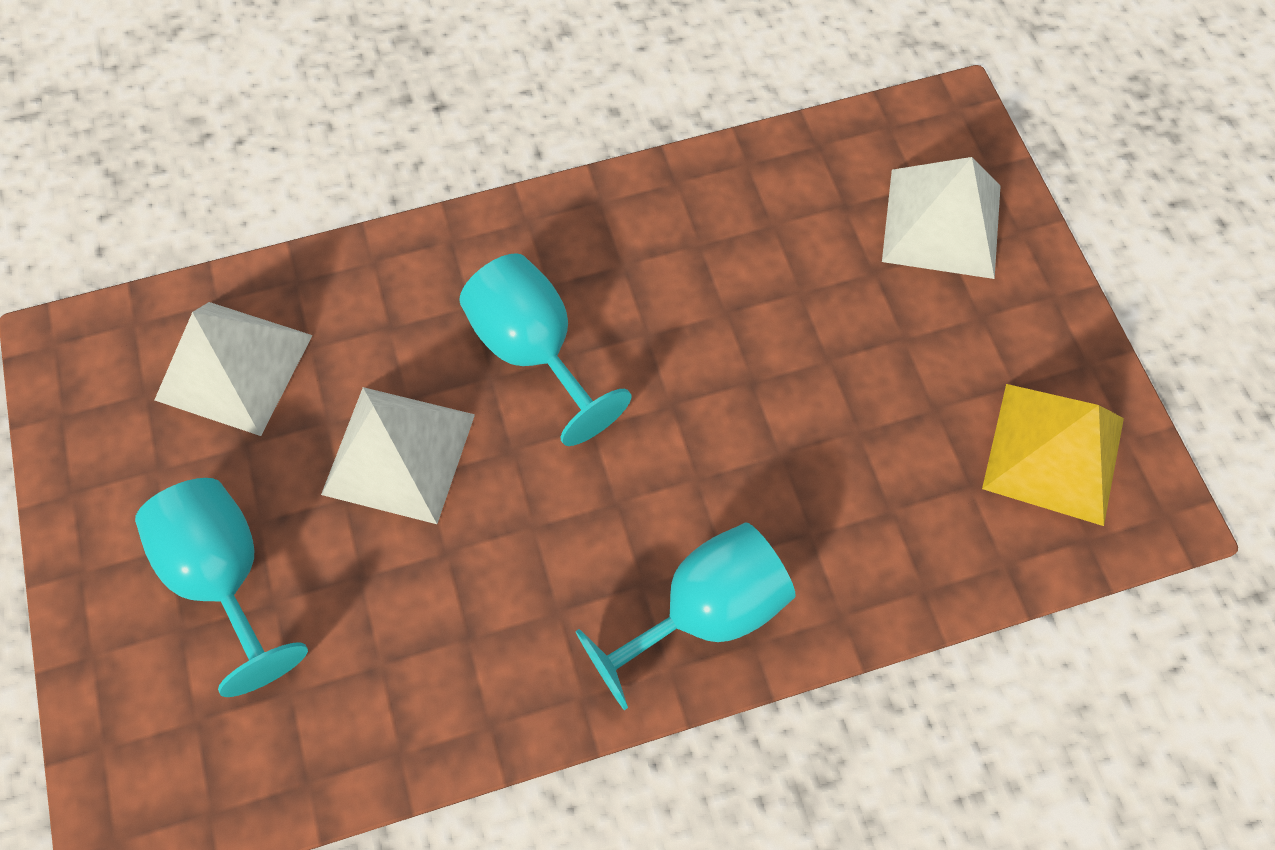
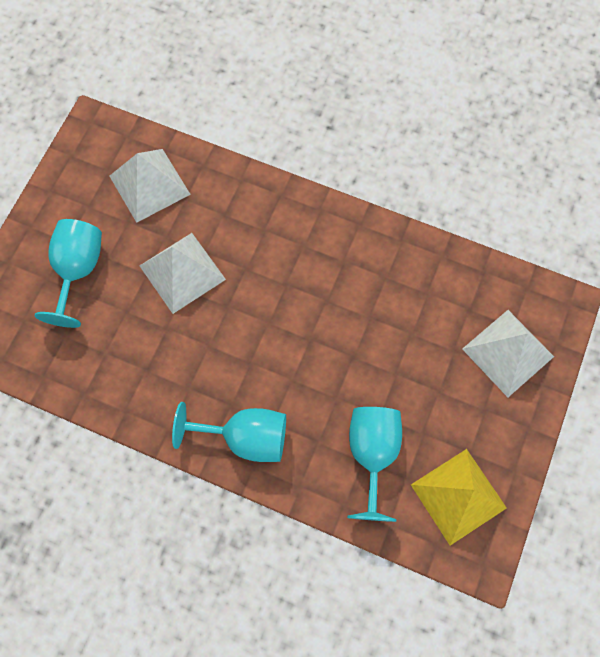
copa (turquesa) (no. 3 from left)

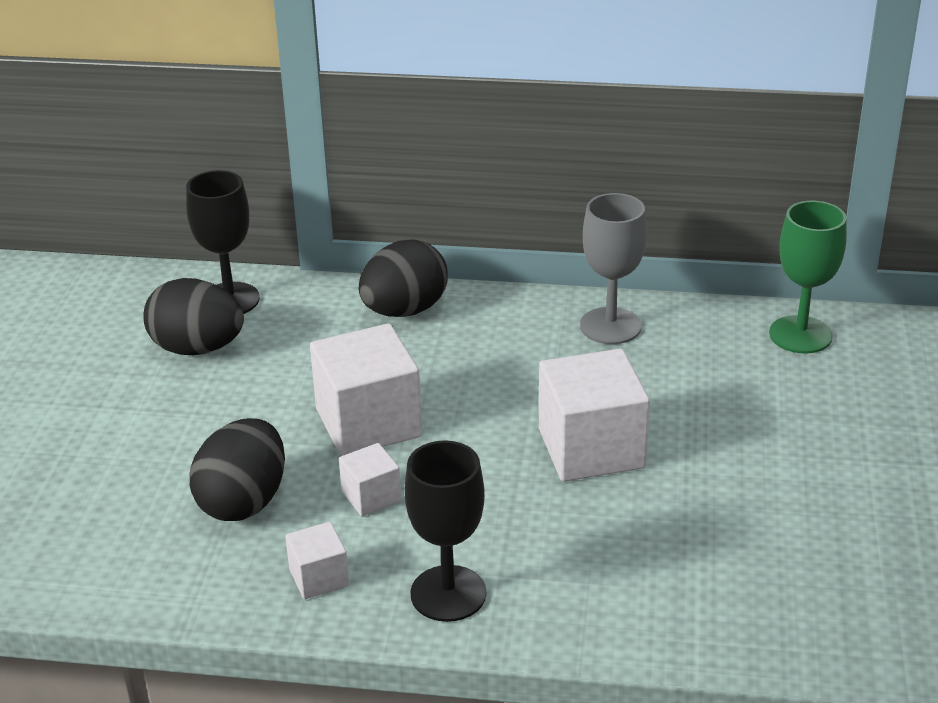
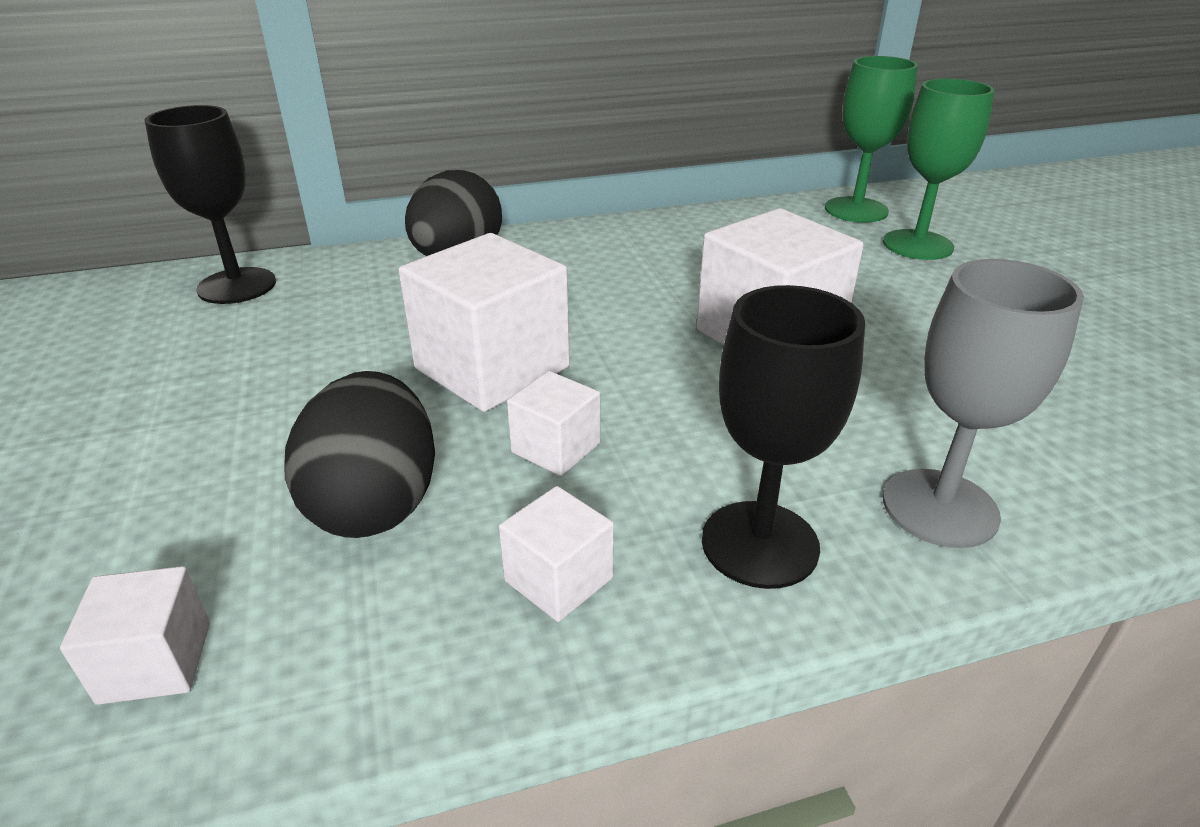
cubo (blanco) (no. 1 from left)
copa (verde) (no. 2 from left)
copa (gris)
huevo (negro) (no. 1 from left in the first image)

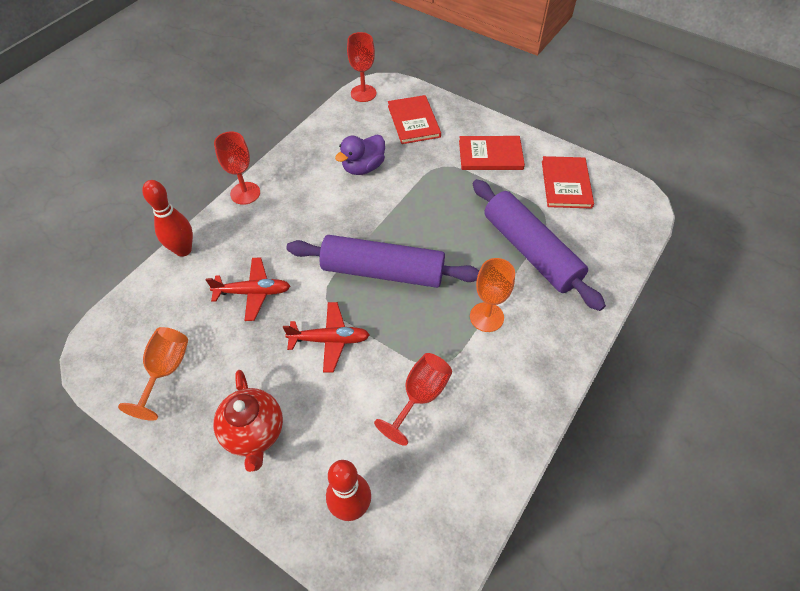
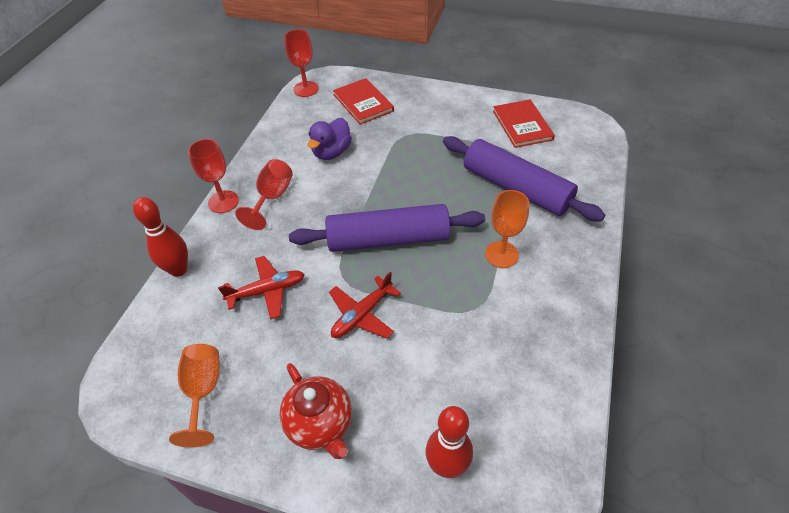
copa (rojo) (no. 2 from left)
avión (rojo) (no. 2 from left)
libro (rojo) (no. 2 from left in the first image)

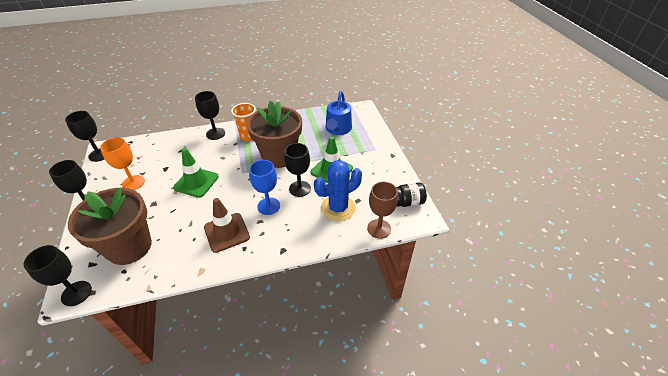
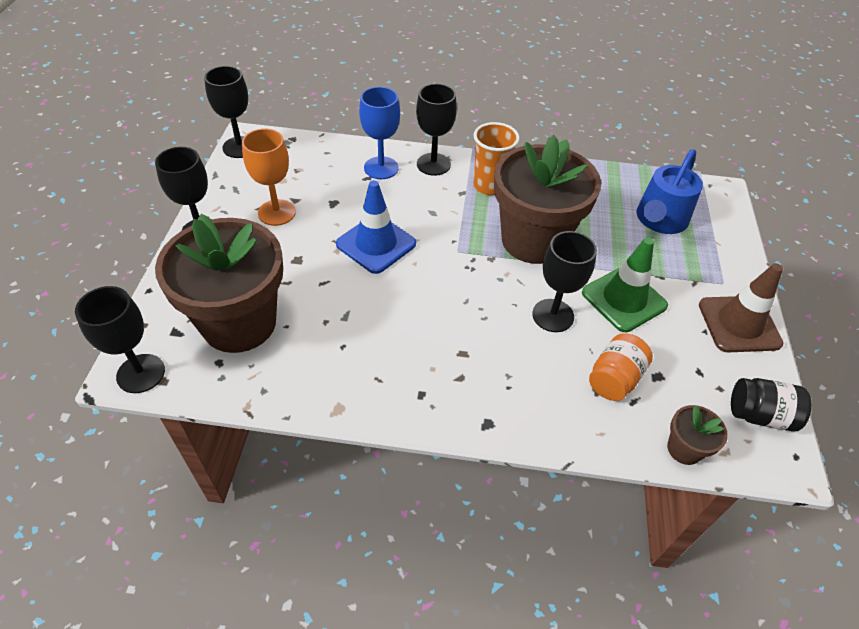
cono de tráfico (azul)
copa (azul)
tarro (naranja)
maceta (marrón) (no. 3 from left)
cono de tráfico (marrón)

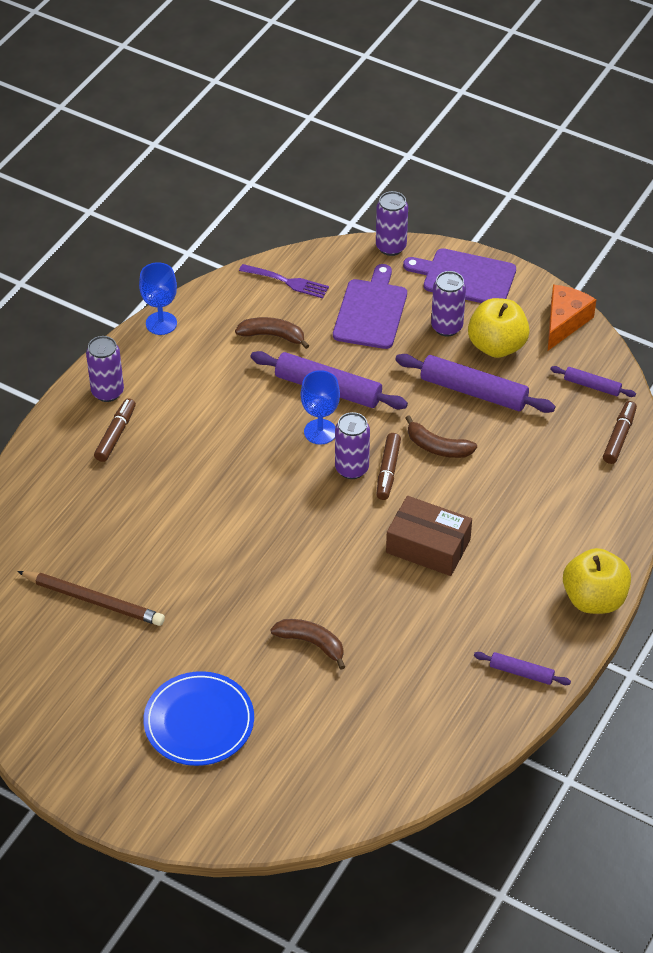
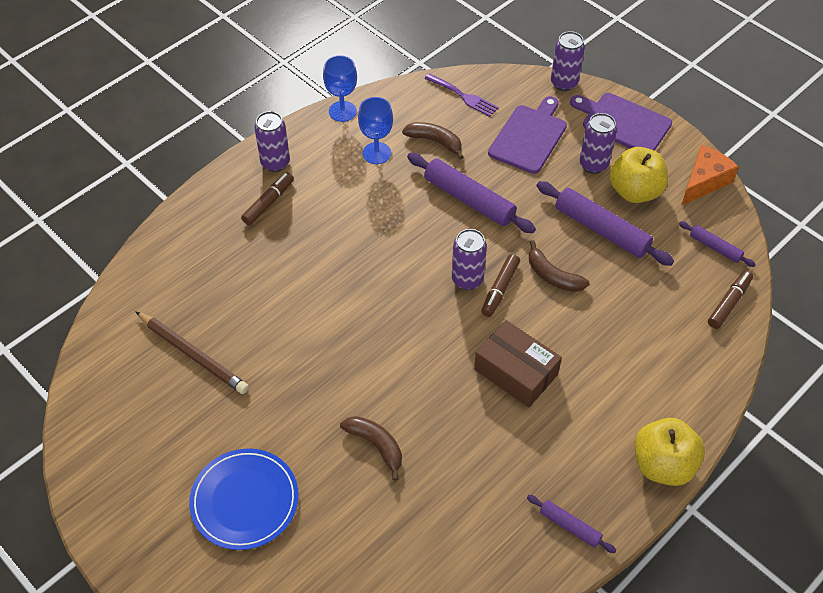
copa (azul) (no. 2 from left)

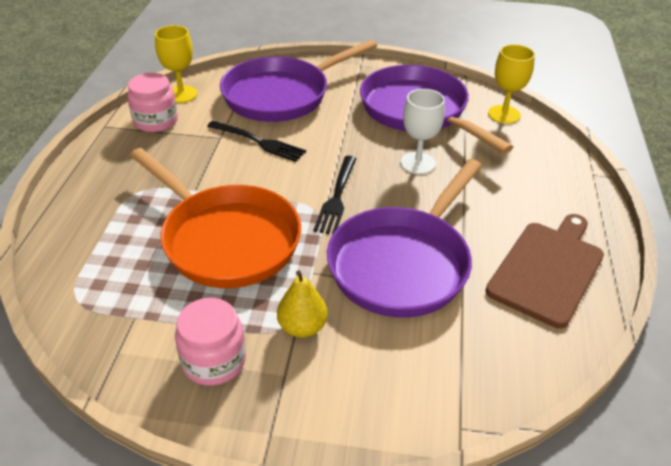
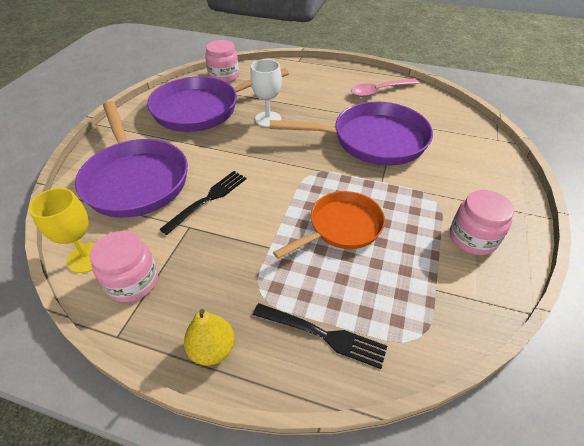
pera (amarillo)
tarro (rosa) (no. 2 from left)
tenedor (negro) (no. 2 from left)
sartén (morado) (no. 3 from left)
sartén (naranja)
cuchara (rosa)

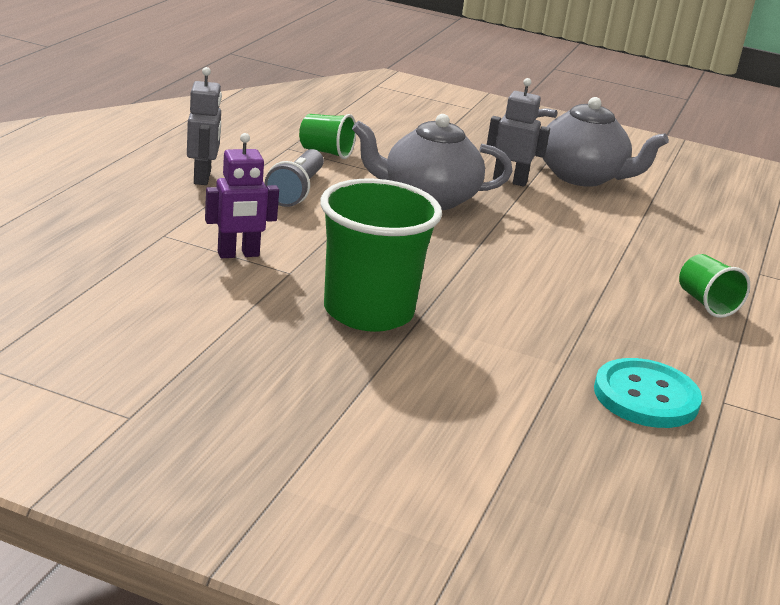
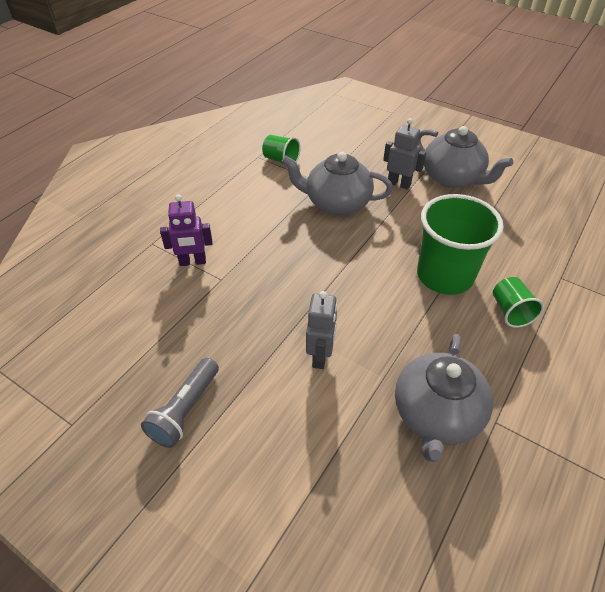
lámpara de mano (gris)
robot (gris) (no. 1 from left)
tetera (gris) (no. 2 from left)
vaso (verde) (no. 2 from left)

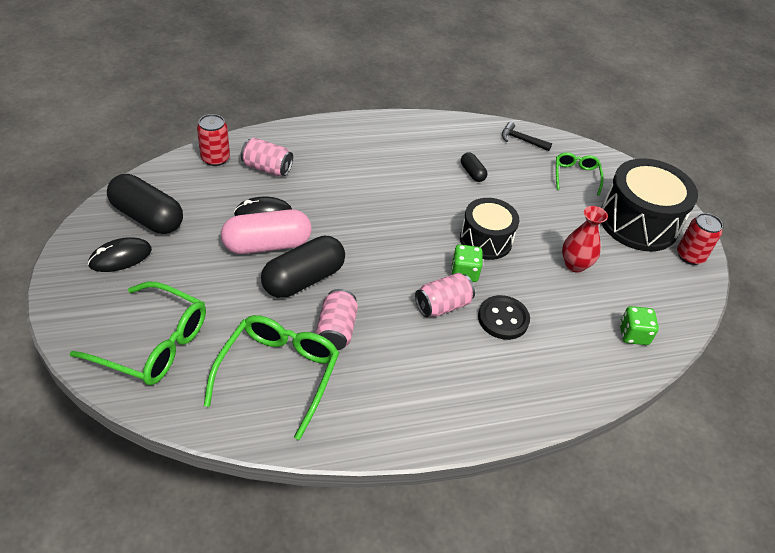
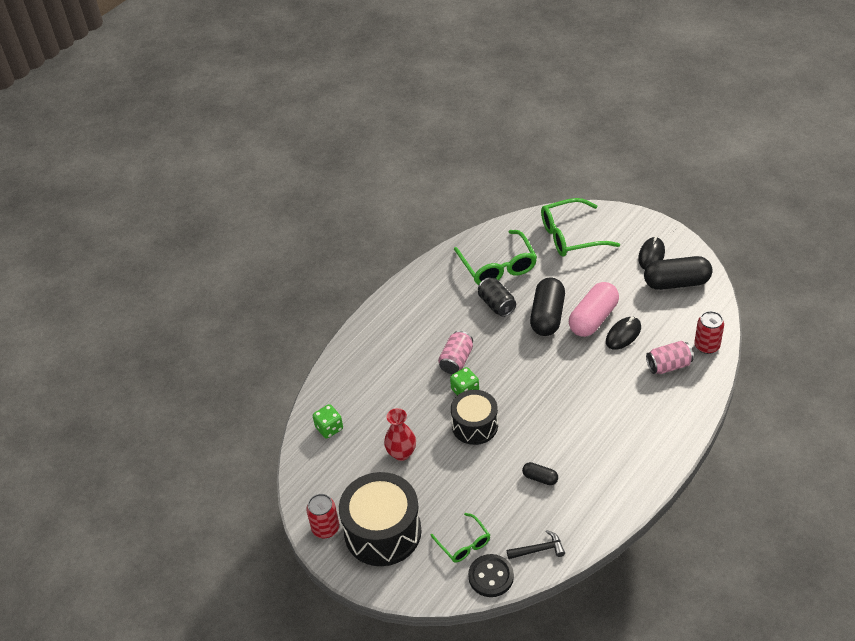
botón (negro)
lata (negro)

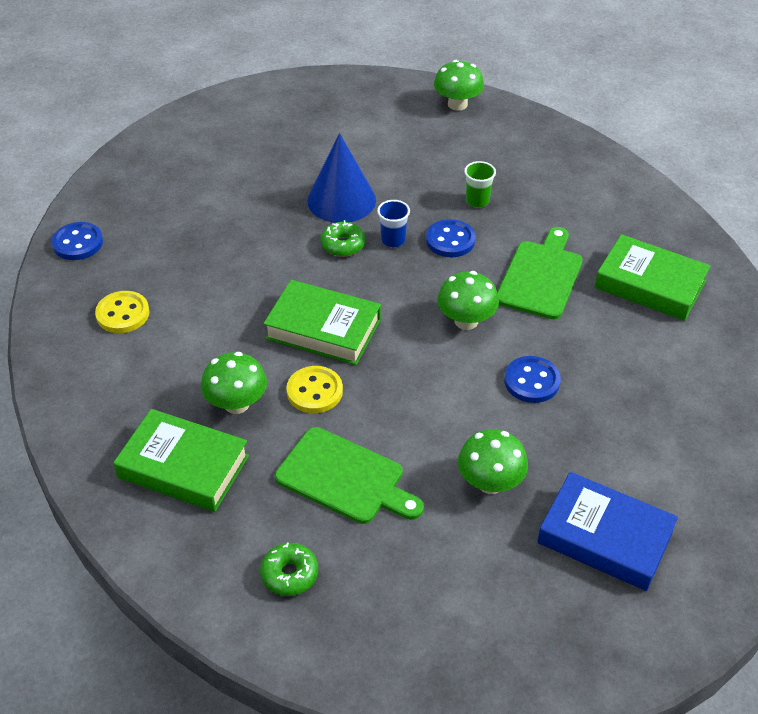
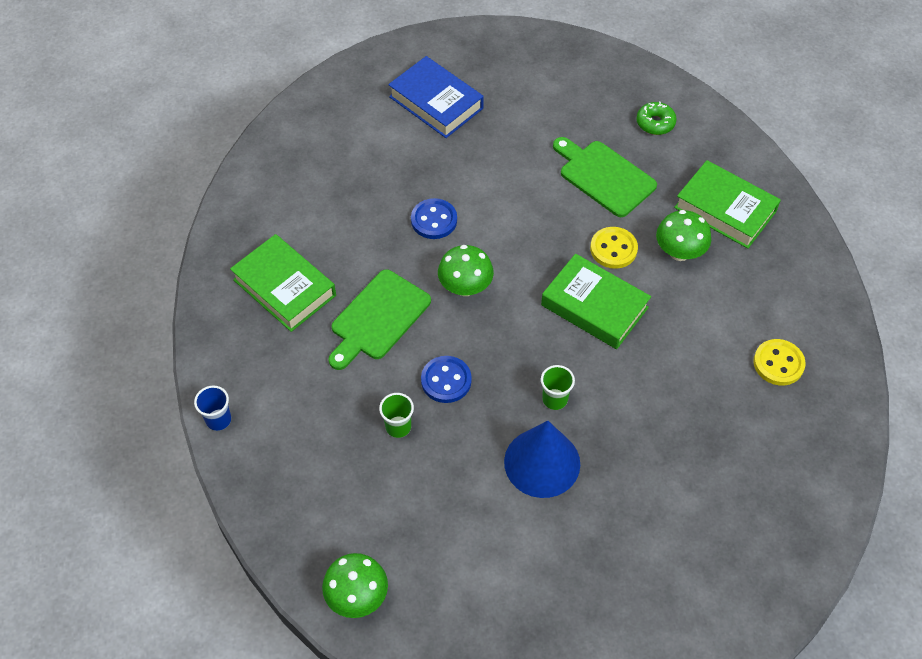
vaso (azul)
vaso (verde) (no. 2 from left)
botón (azul) (no. 1 from left in the first image)
seta (verde) (no. 4 from left in the first image)

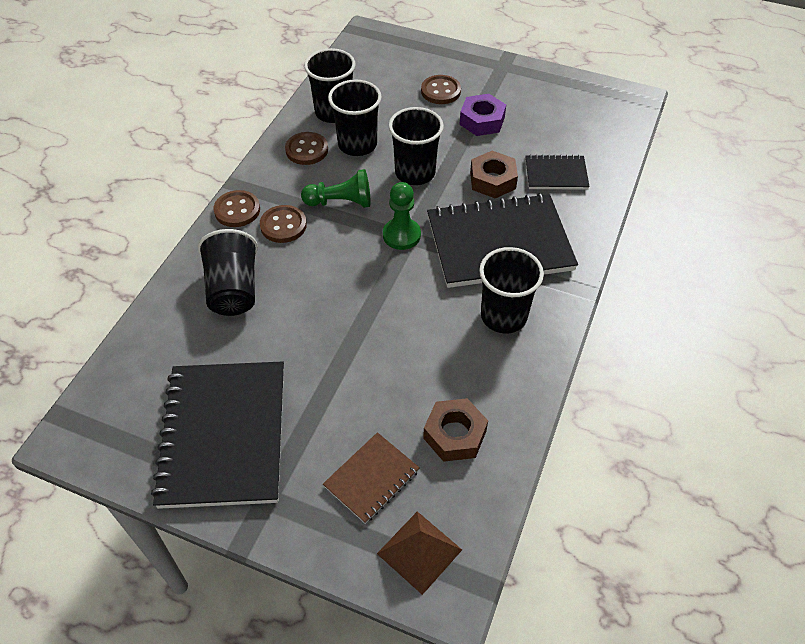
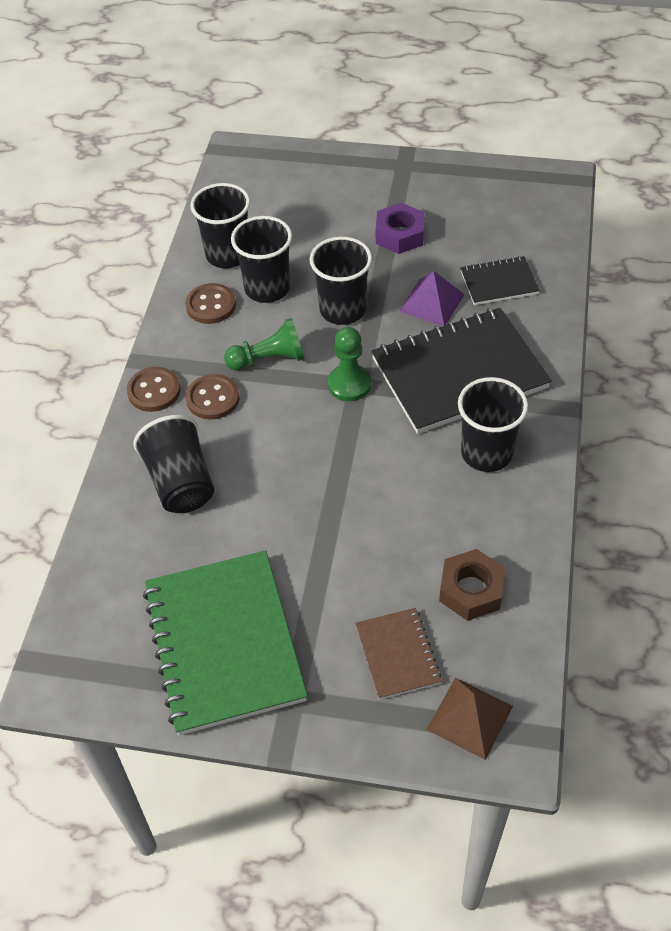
cuaderno (verde)
cuaderno (marrón)
pirámide (morado)
botón (marrón) (no. 4 from left in the first image)

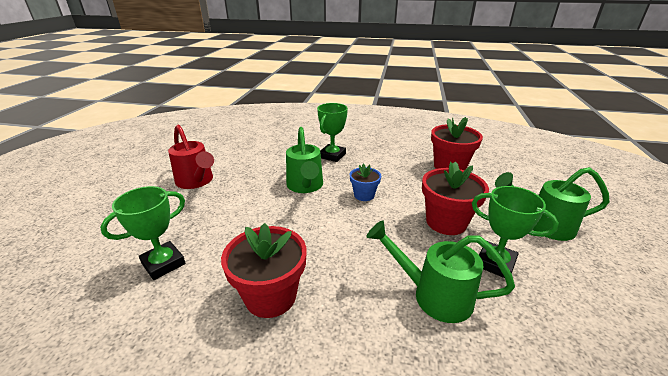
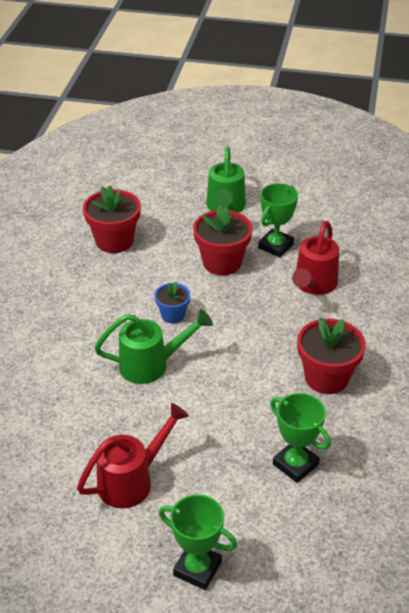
trofeo (verde) (no. 1 from left)
regadera (rojo) (no. 2 from left)

